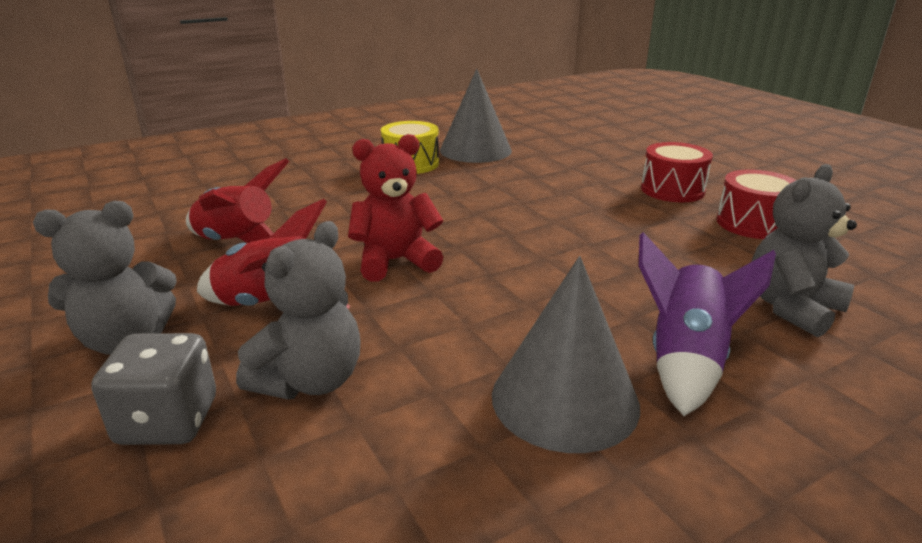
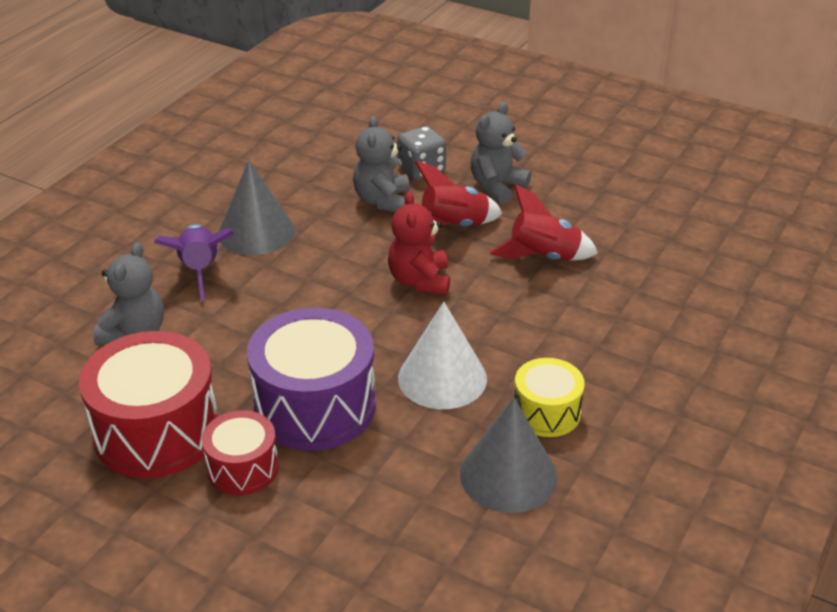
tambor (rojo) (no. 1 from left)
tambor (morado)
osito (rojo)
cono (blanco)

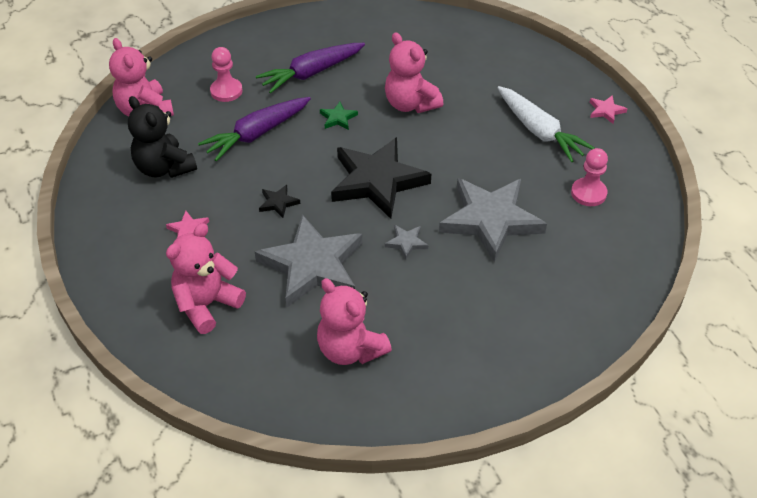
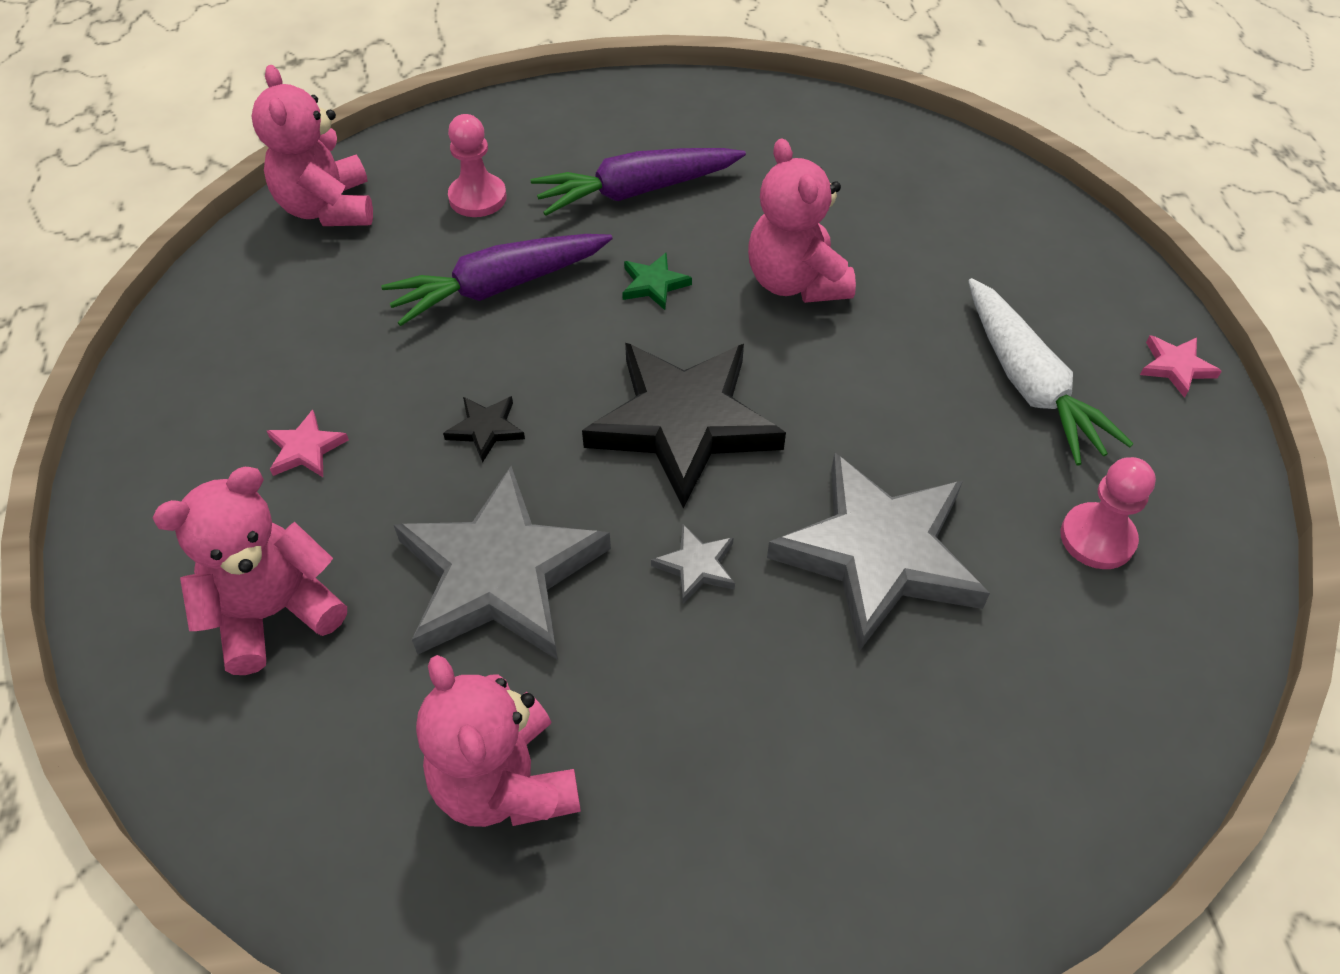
osito (negro)

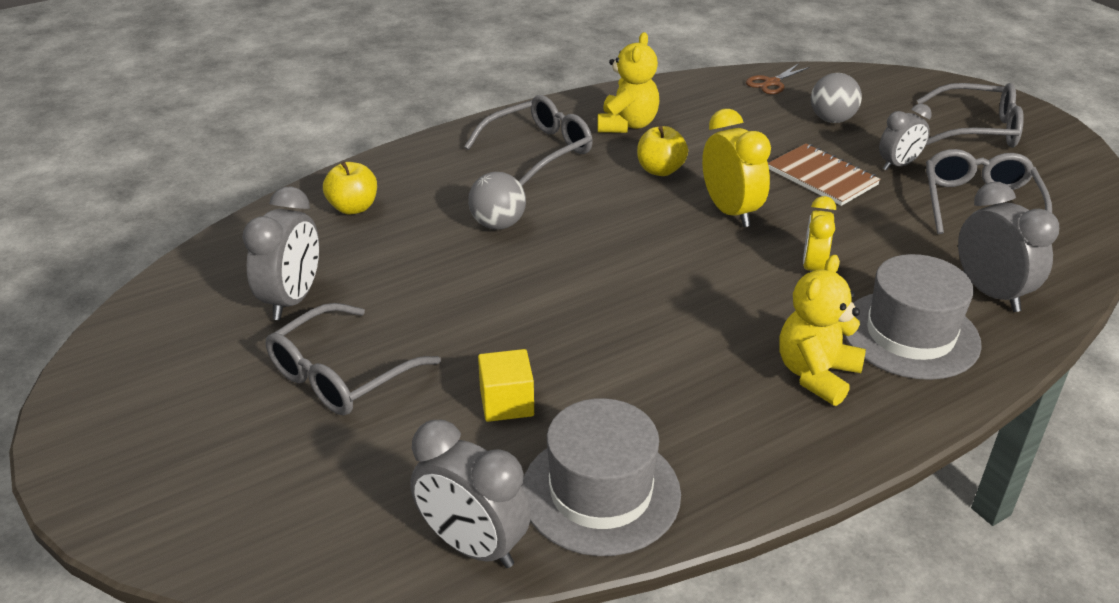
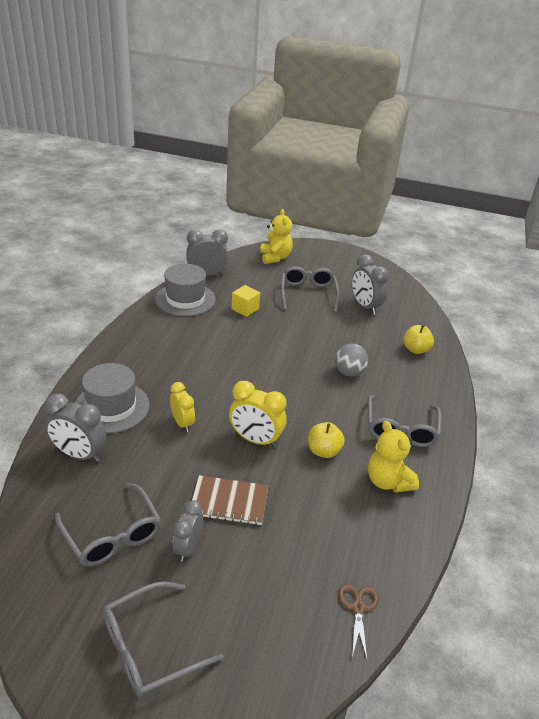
osito (amarillo) (no. 1 from left)
pelota (gris) (no. 2 from left in the first image)

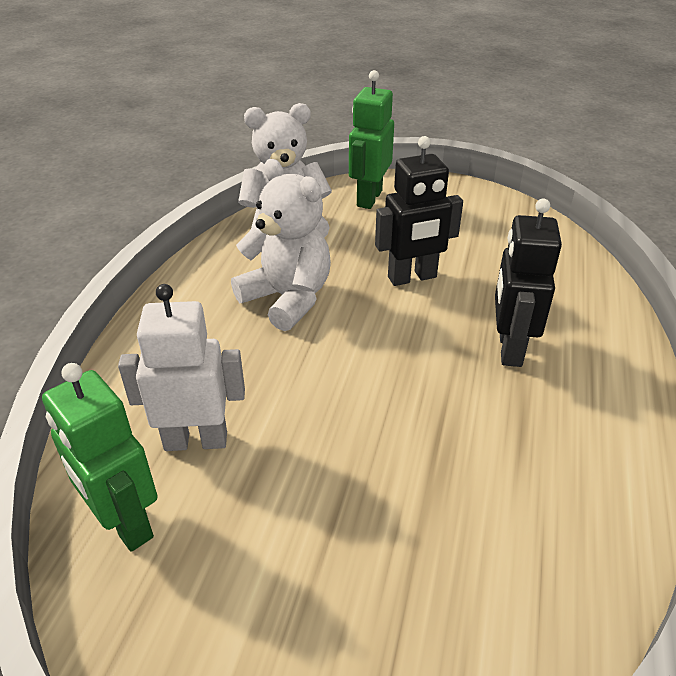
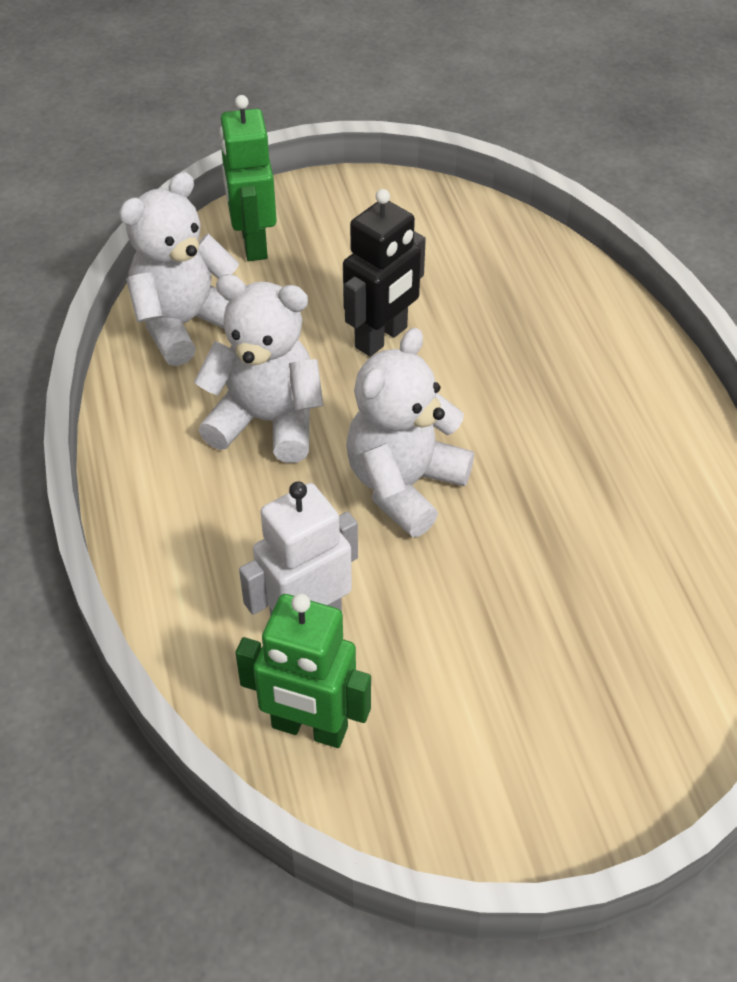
osito (blanco) (no. 3 from left)
robot (negro) (no. 2 from left in the first image)

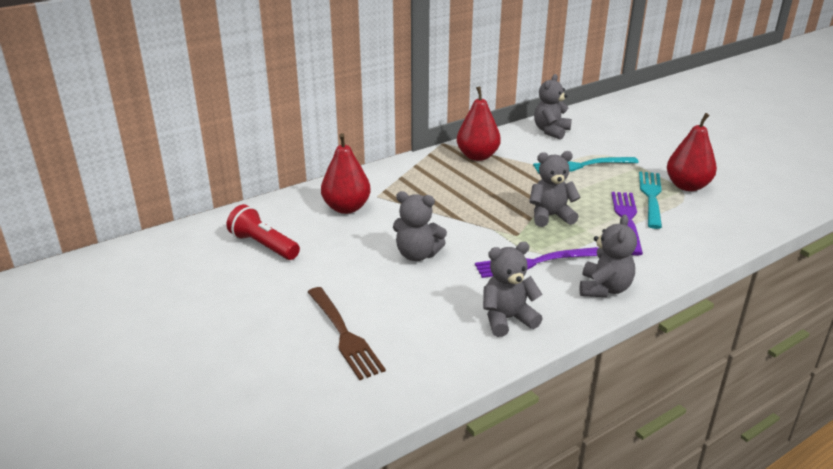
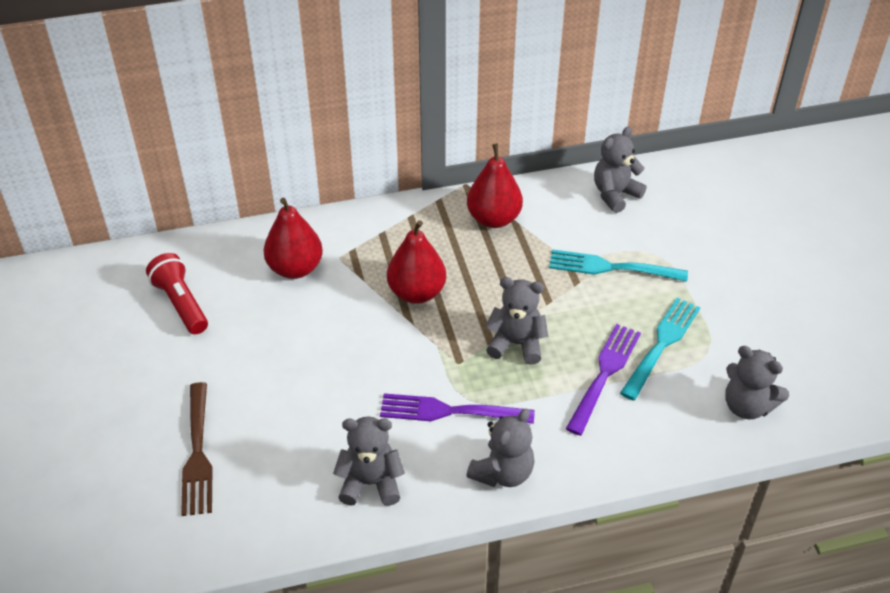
pera (rojo) (no. 2 from left)
osito (gris) (no. 5 from left)

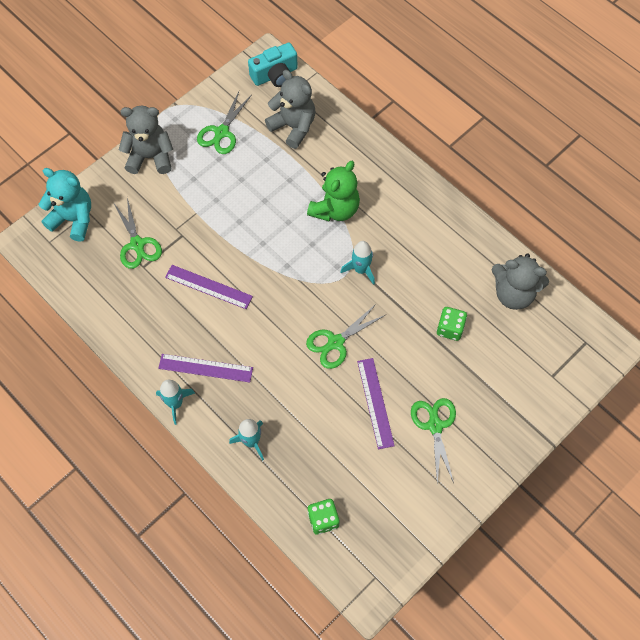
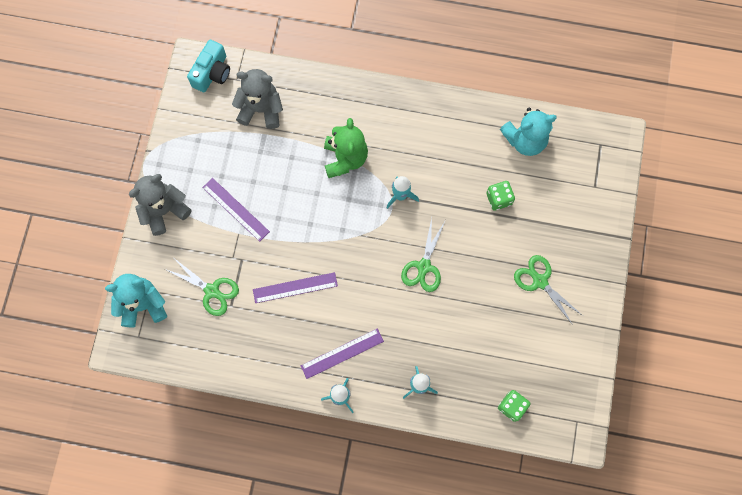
regla (morado) (no. 1 from left)
osito (turquesa) (no. 2 from left)
tijeras (verde) (no. 2 from left in the first image)

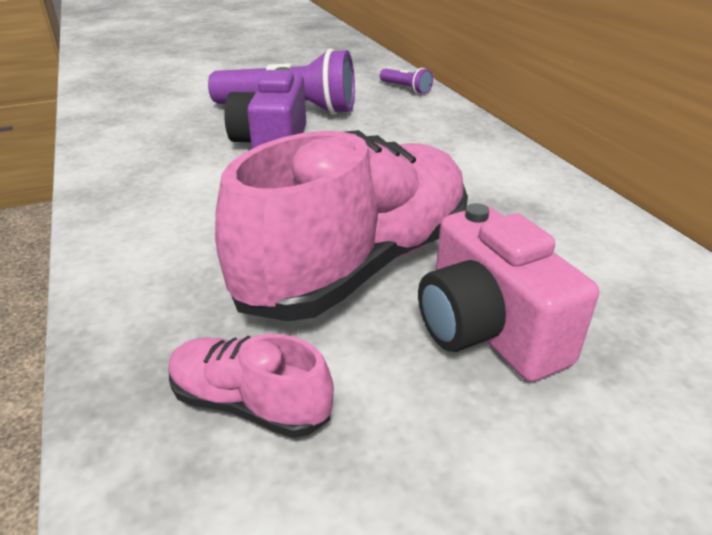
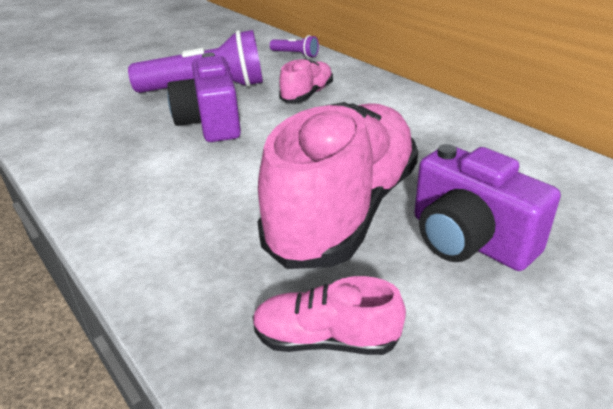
zapato (rosa) (no. 1 from left)
cámara (morado) (no. 2 from left)

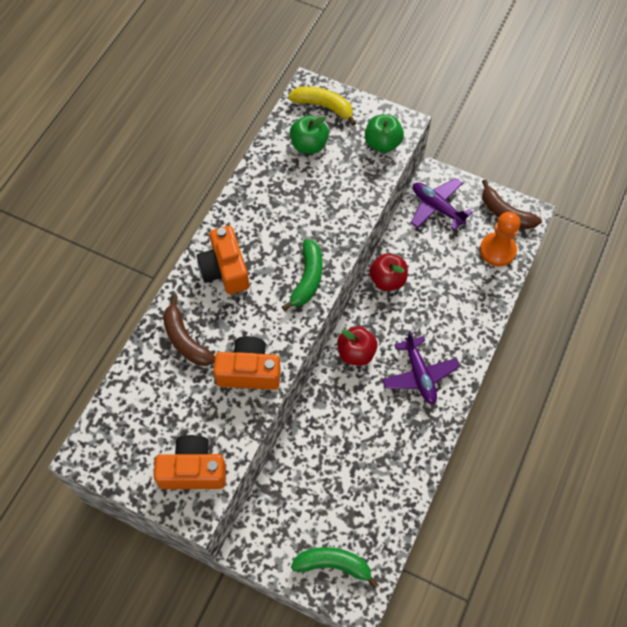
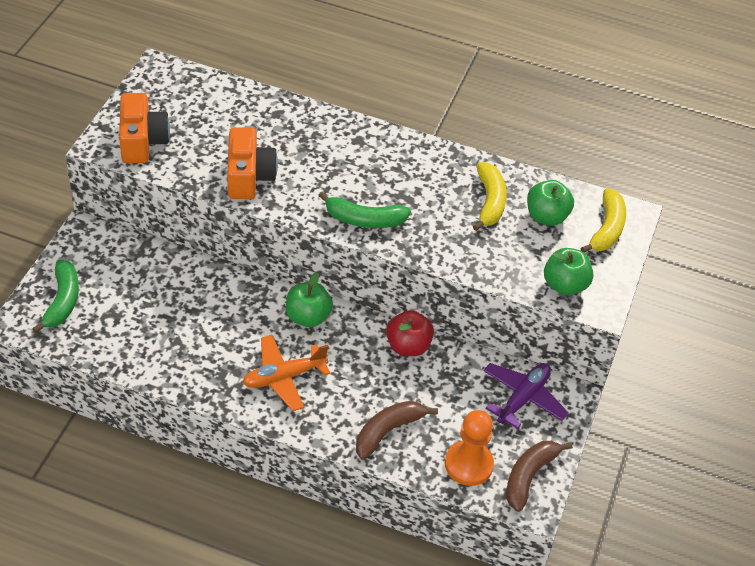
avión (naranja)
manzana (verde) (no. 1 from left)
plátano (marrón) (no. 1 from left)
plátano (amarillo) (no. 1 from left)
cámara (naranja) (no. 2 from left in the first image)

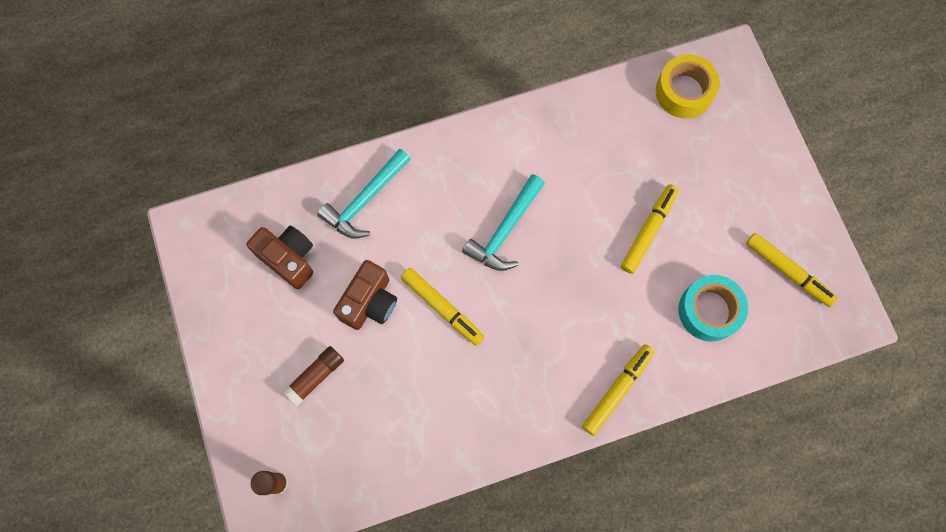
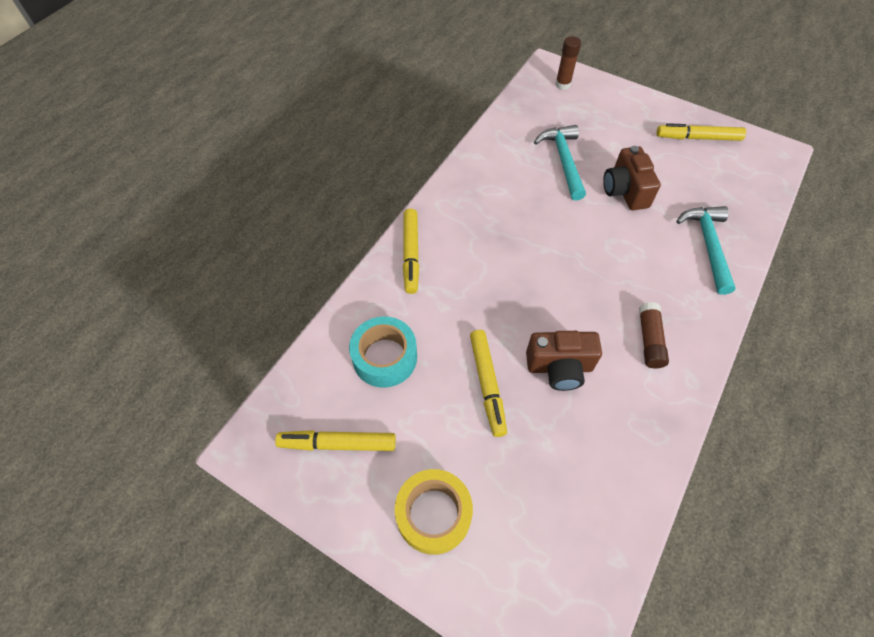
cinta adhesiva (amarillo)
cámara (marrón) (no. 1 from left)
martillo (turquesa) (no. 1 from left)
barra de pegamento (marrón) (no. 2 from left)
rotulador (amarillo) (no. 4 from left)

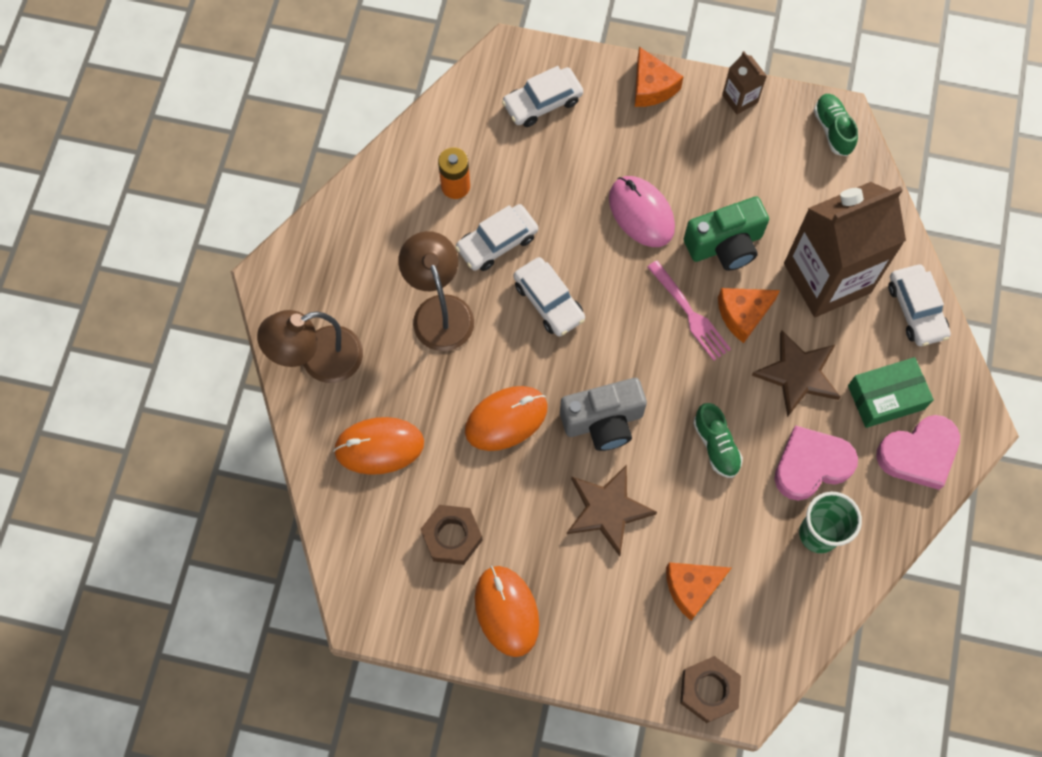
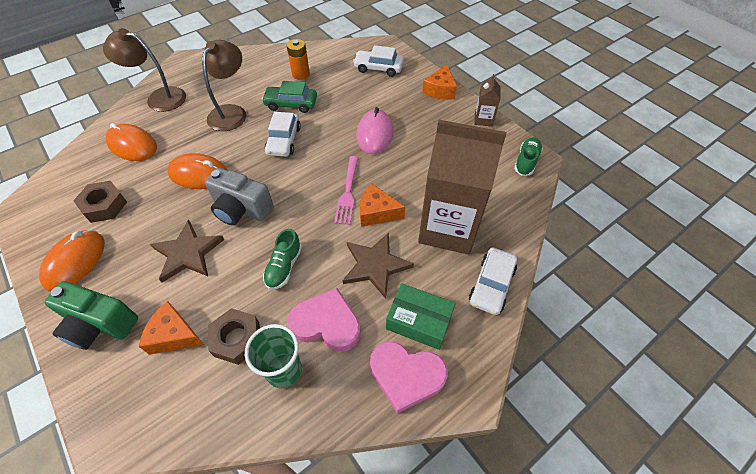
cámara (verde)
tuerca (marrón) (no. 2 from left)
coche (verde)

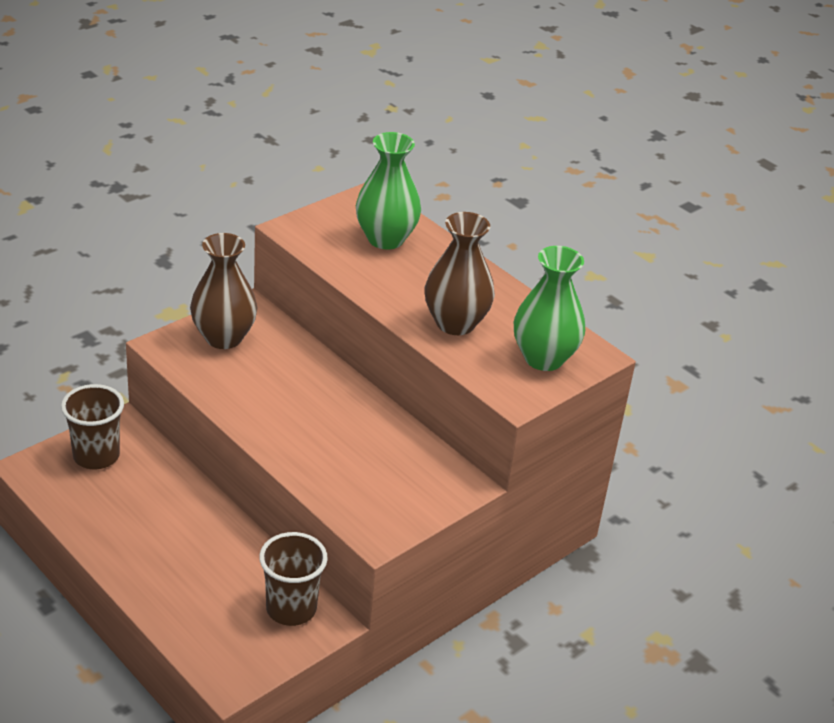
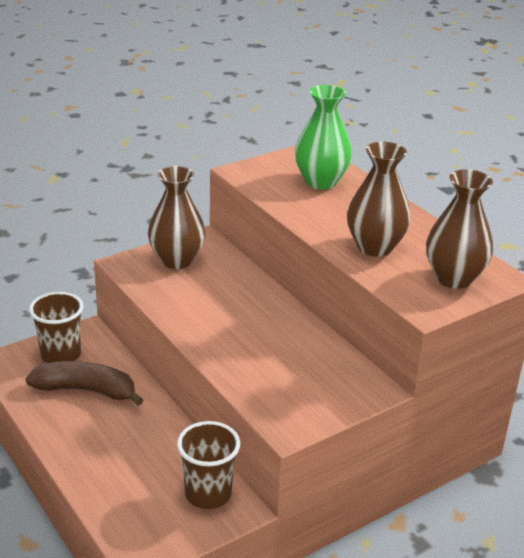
plátano (marrón)
florero (marrón) (no. 3 from left)

